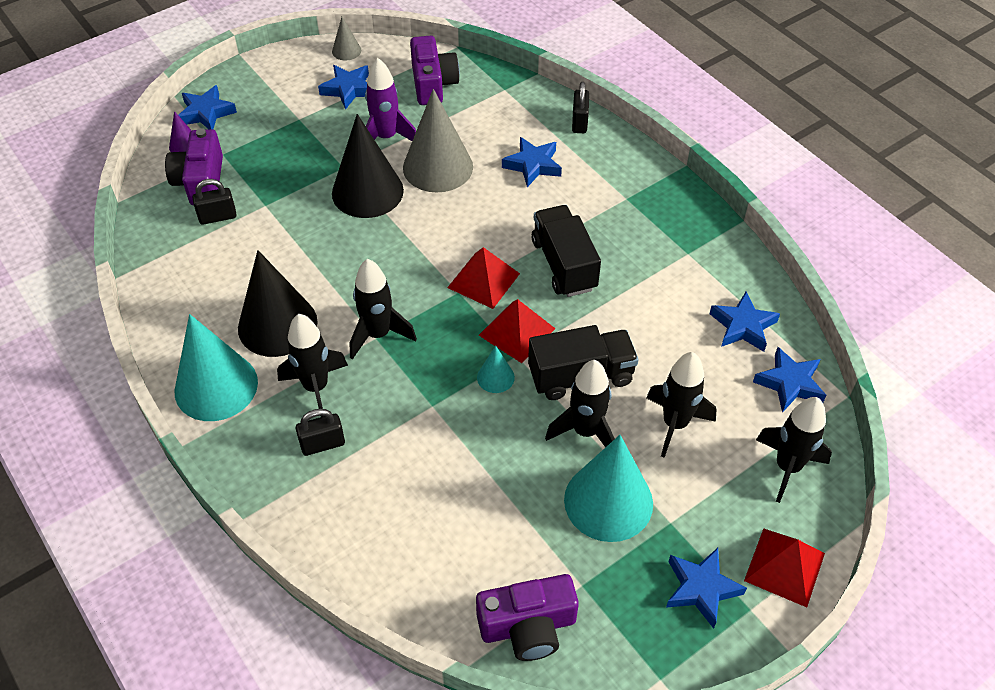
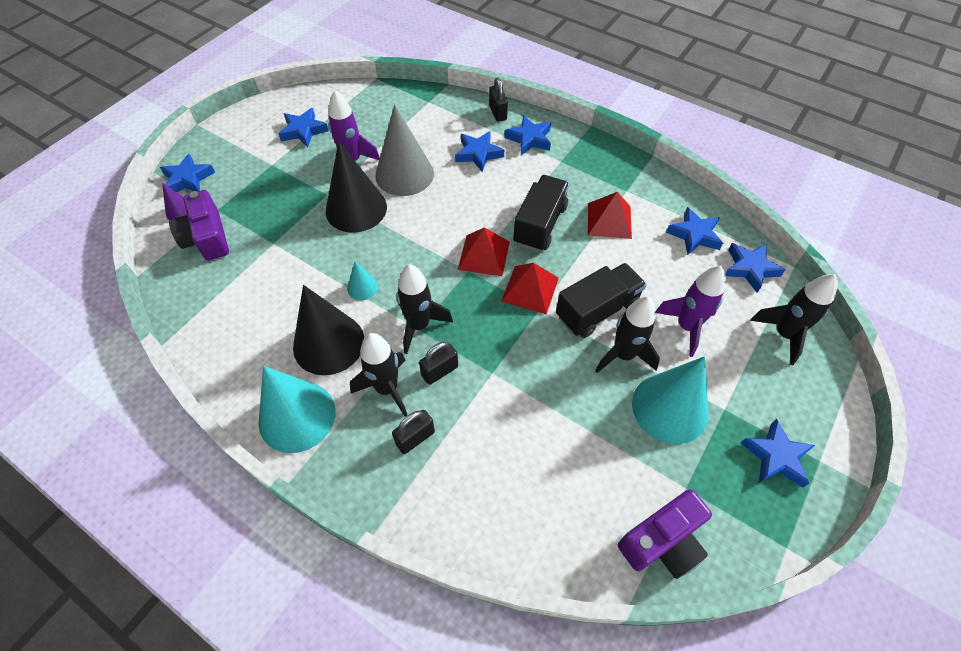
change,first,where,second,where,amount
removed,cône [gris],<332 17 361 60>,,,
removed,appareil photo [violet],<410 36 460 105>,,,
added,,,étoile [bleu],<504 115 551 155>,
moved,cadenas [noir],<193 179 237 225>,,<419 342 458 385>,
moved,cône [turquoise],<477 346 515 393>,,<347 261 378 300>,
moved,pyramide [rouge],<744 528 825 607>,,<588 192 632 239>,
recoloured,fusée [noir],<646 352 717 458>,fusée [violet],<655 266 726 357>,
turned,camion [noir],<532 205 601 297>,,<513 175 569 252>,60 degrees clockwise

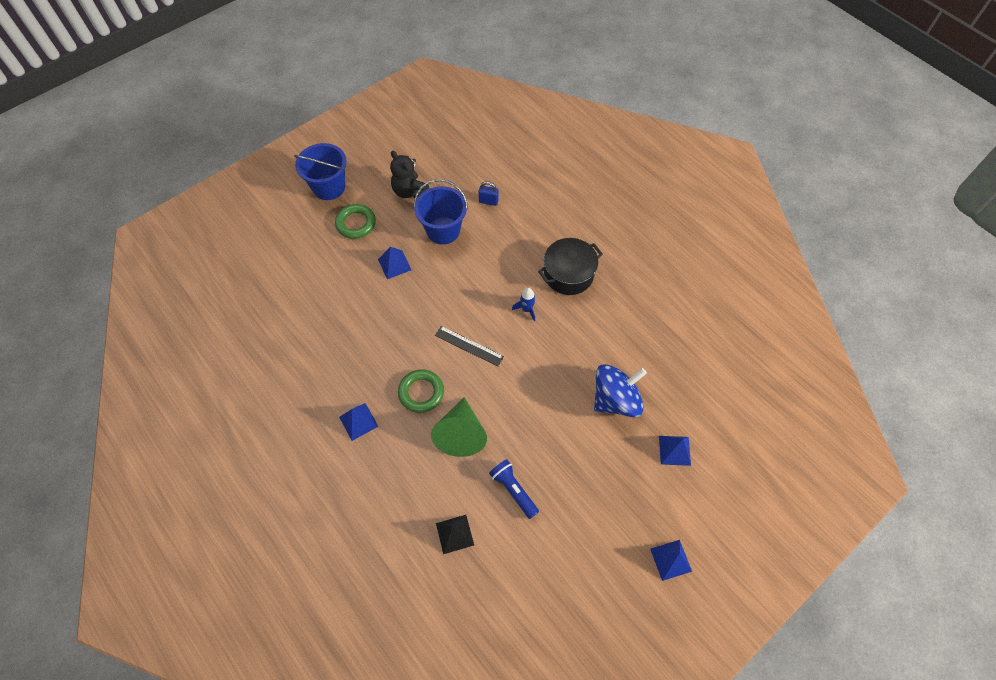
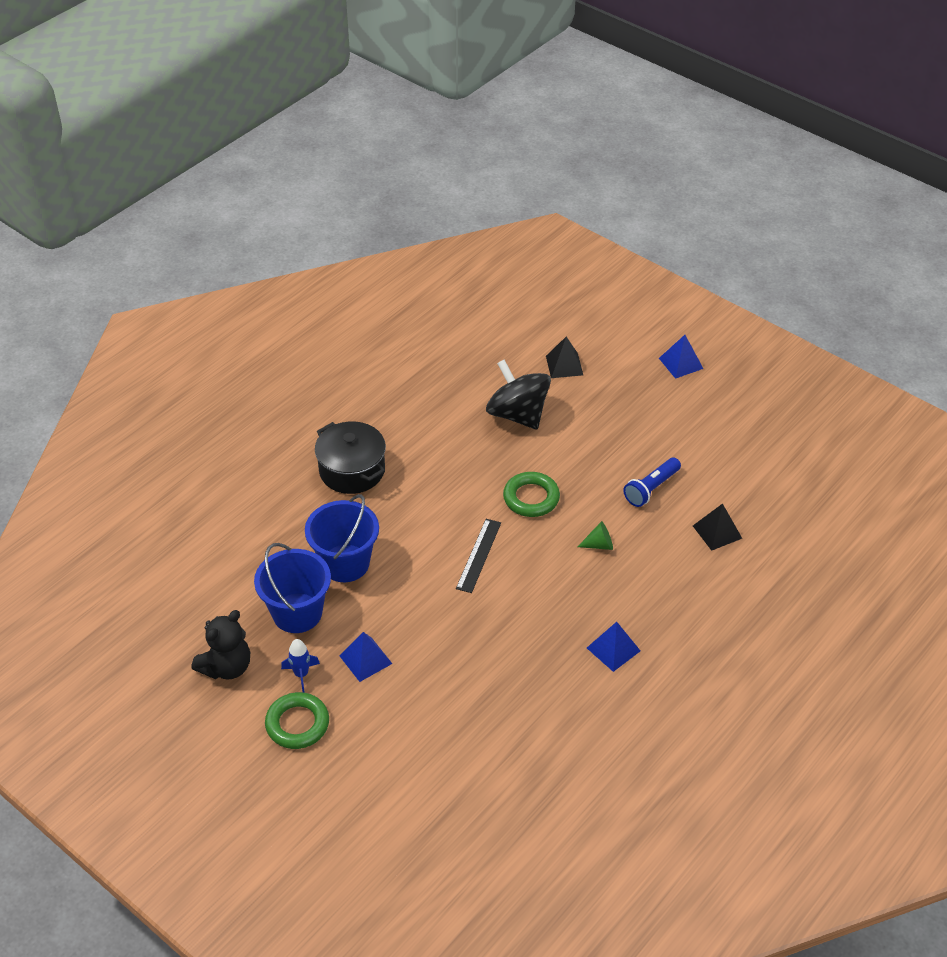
change,first,where,second,where,amount
removed,cadenas [bleu],<479 181 499 206>,,,
moved,seau [bleu],<294 143 347 200>,,<305 494 379 582>,
moved,anneau [vert],<398 369 444 413>,,<503 472 560 517>,
moved,fusée [bleu],<512 288 536 321>,,<281 639 320 693>,
recoloured,toupie [bleu],<594 364 647 418>,toupie [noir],<486 360 551 430>,
recoloured,pyramide [bleu],<659 436 691 466>,pyramide [noir],<546 337 583 378>,
resized,cône [vert],<431 397 487 457>,,<578 521 613 550>,x0.46

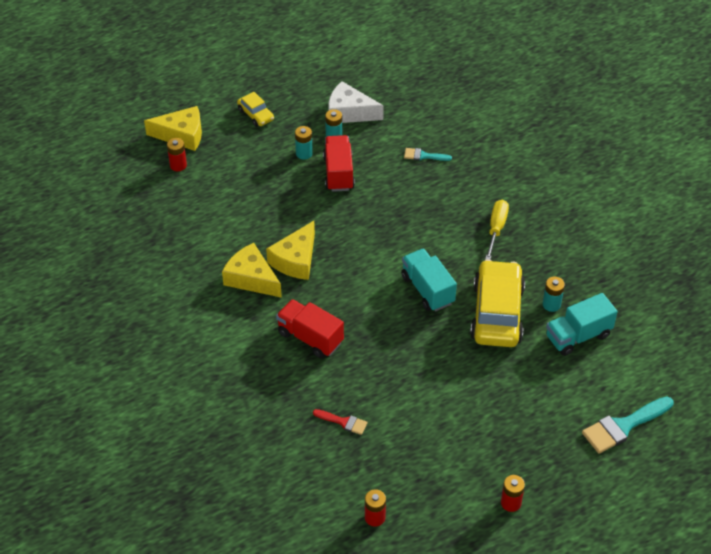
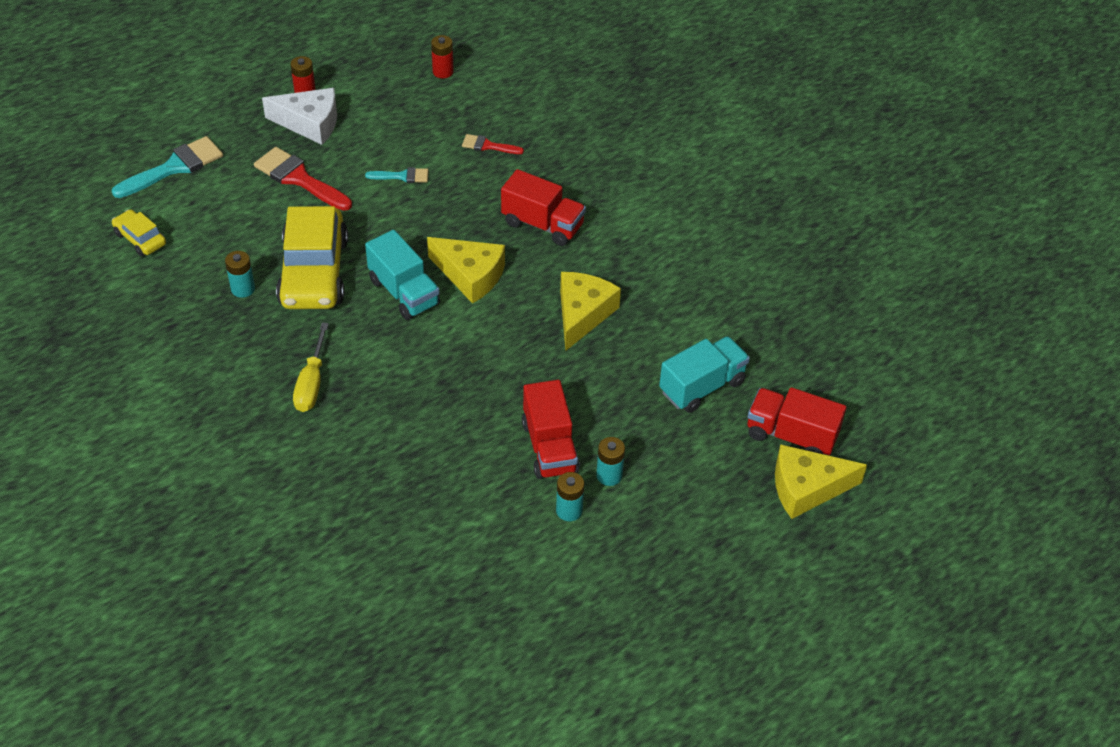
change,first,where,second,where,amount
added,,,pinceau [rouge],<254 147 352 211>,
moved,fromage [jaune],<222 243 282 298>,,<427 237 505 304>,
moved,voiture [jaune],<237 92 274 127>,,<112 209 166 256>,
moved,fromage [blanc],<328 81 384 123>,,<262 88 337 145>,
moved,pinceau [turquoise],<404 148 452 161>,,<365 167 429 183>,
moved,camion [turquoise],<546 293 618 356>,,<659 336 750 413>,
replaced,pile [rouge],<167 138 187 171>,camion [rouge],<747 387 846 455>,

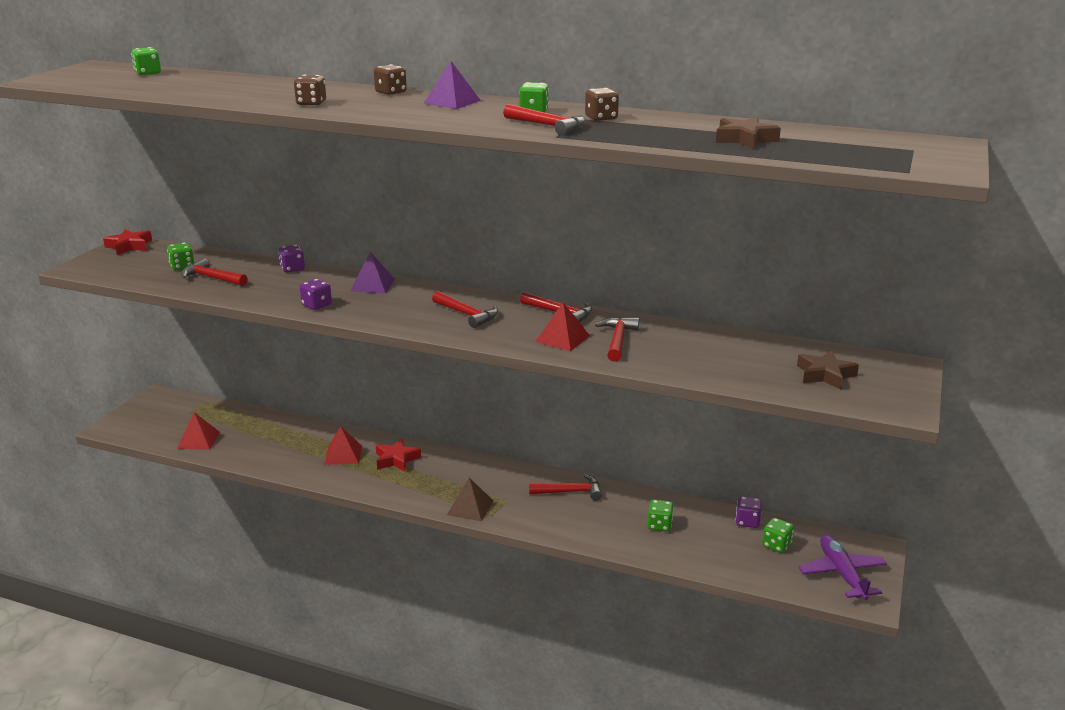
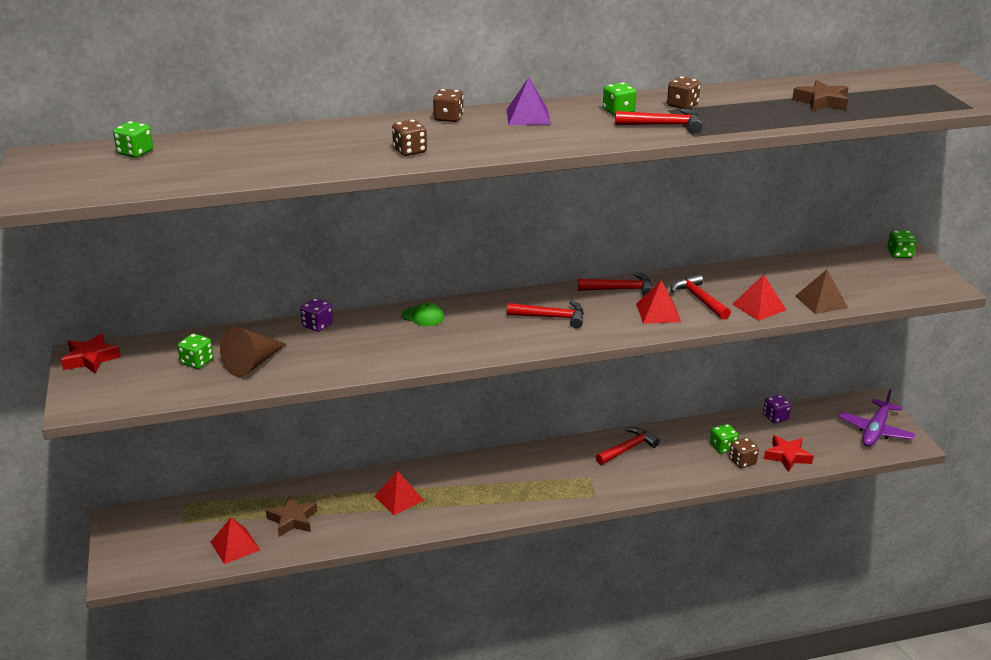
change,first,where,second,where,amount
removed,dé [violet],<300 279 332 310>,,,
added,,,dé [marron],<729 438 759 468>,
added,,,pyramide [rouge],<732 274 786 321>,
moved,étoile [rouge],<376 439 421 472>,,<764 435 814 472>,
moved,pyramide [marron],<447 477 493 521>,,<796 270 848 314>,
moved,dé [vert],<762 518 794 553>,,<887 231 917 258>,
moved,étoile [marron],<797 351 859 390>,,<266 496 317 537>,
replaced,marteau [rouge],<181 258 248 286>,cône [marron],<220 327 287 377>,
replaced,pyramide [violet],<350 252 395 294>,casquette [vert],<402 303 444 326>,
turned,avion [violet],<798 535 887 600>,,<839 389 915 447>,105 degrees counterclockwise

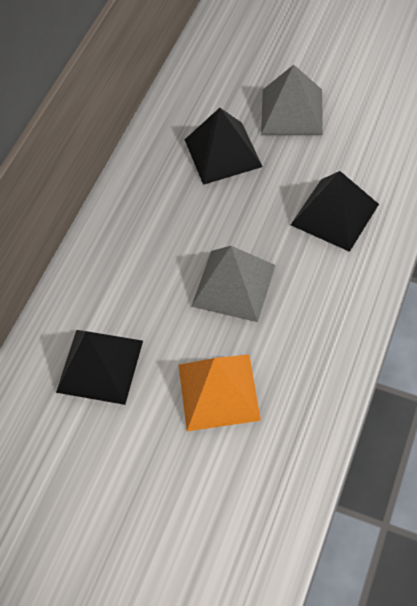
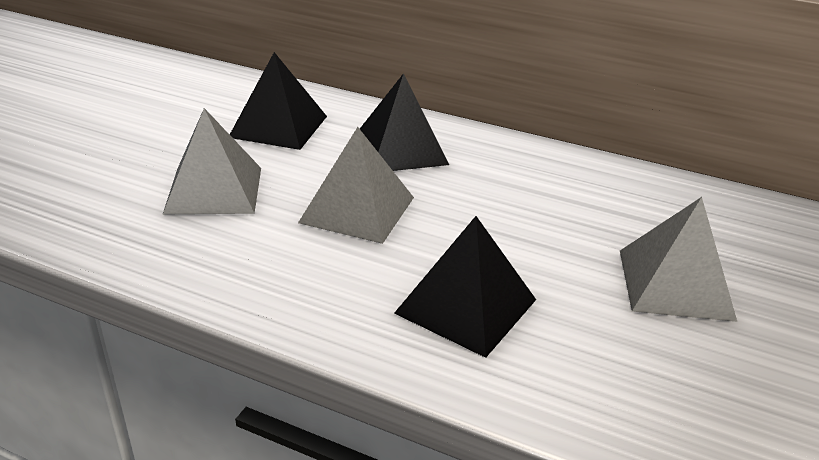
change,first,where,second,where,amount
moved,pyramide [noir],<185 108 263 185>,,<360 73 449 171>,
recoloured,pyramide [orange],<179 354 261 431>,pyramide [gris],<162 108 261 215>,

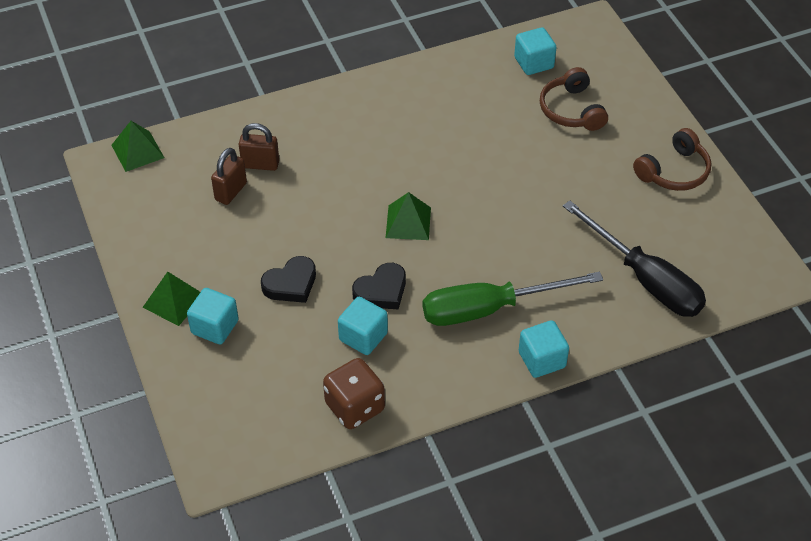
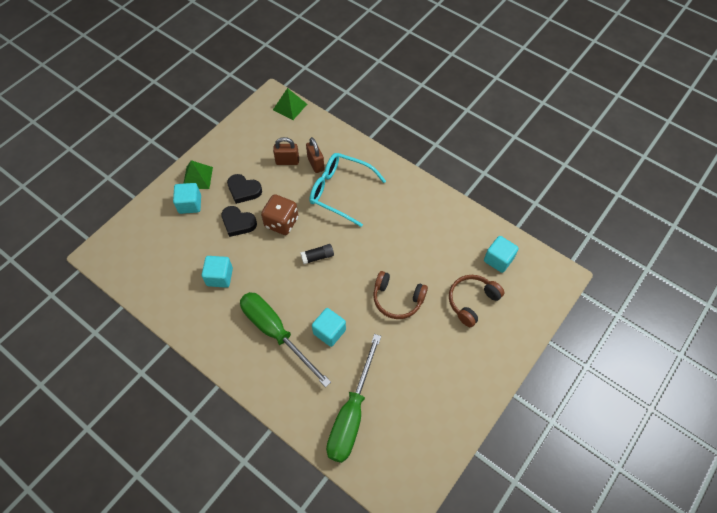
change,first,where,second,where,amount
added,,,lunettes [turquoise],<309 153 386 227>,
moved,dé [marron],<323 358 385 429>,,<261 194 298 235>,
moved,cœur [noir],<352 263 406 309>,,<227 174 262 204>,
moved,cube [turquoise],<519 320 569 378>,,<312 308 346 347>,
moved,casque audio [marron],<633 128 711 191>,,<373 271 428 319>,
replaced,pyramide [vert],<386 192 431 240>,bâton de colle [noir],<300 244 334 264>,
recoloured,tournevis [noir],<563 201 706 317>,tournevis [vert],<326 334 381 463>,

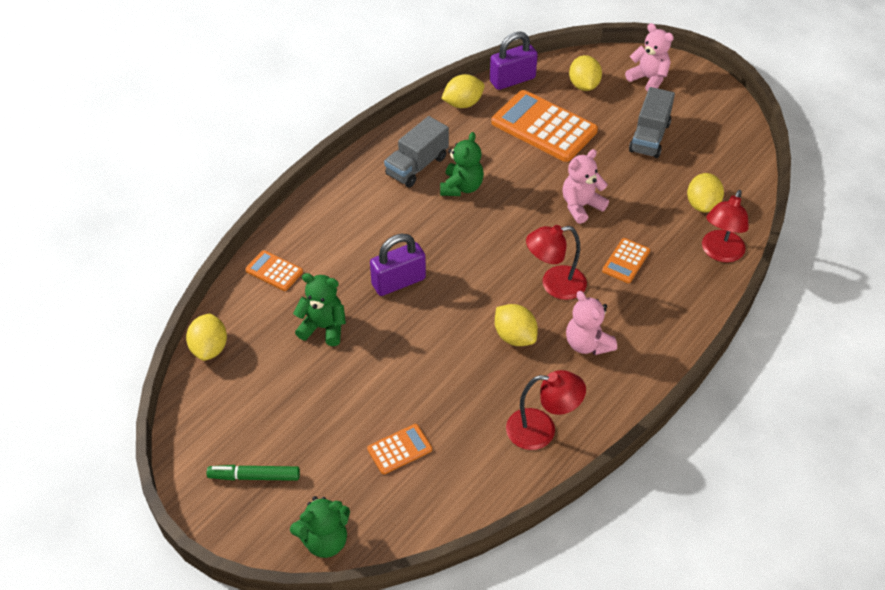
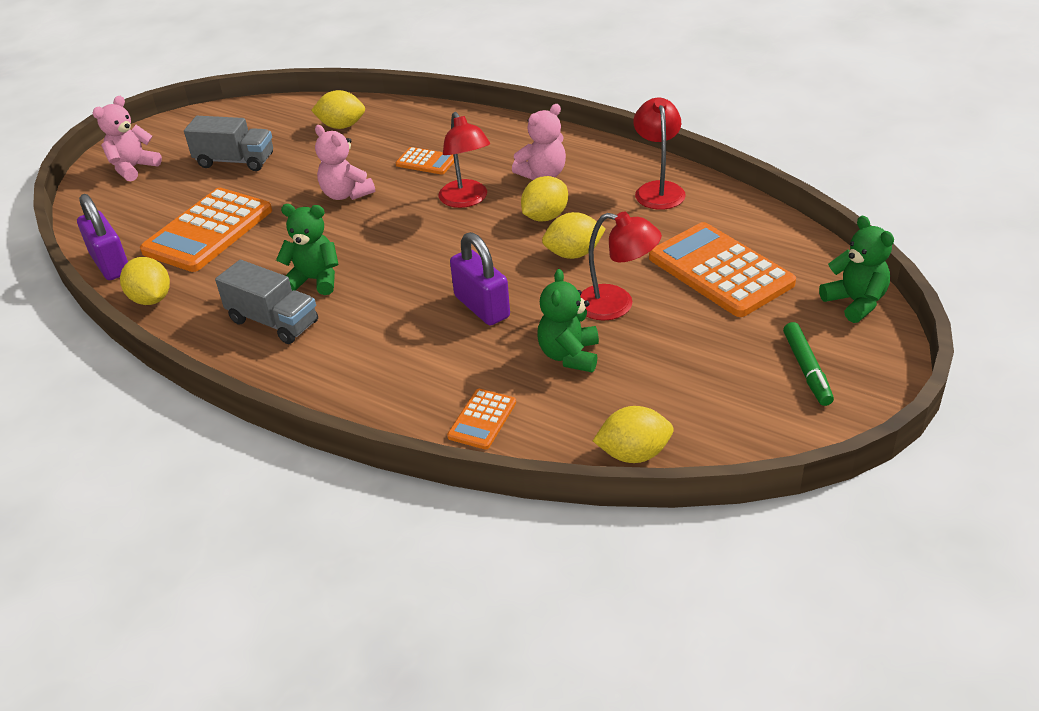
change,first,where,second,where,amount
moved,citron [jaune],<569 55 602 91>,,<542 212 606 259>,
moved,lampe [rouge],<702 190 749 262>,,<580 211 662 321>,
resized,calculatrice [orange],<367 424 432 474>,,<649 222 796 317>,x2.07

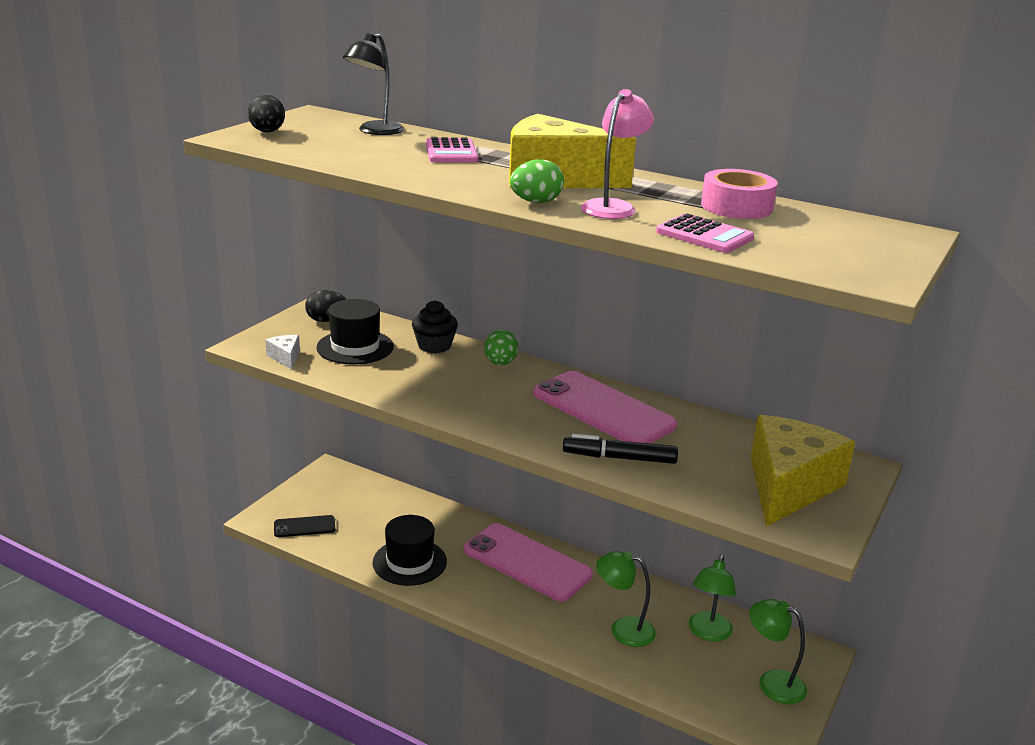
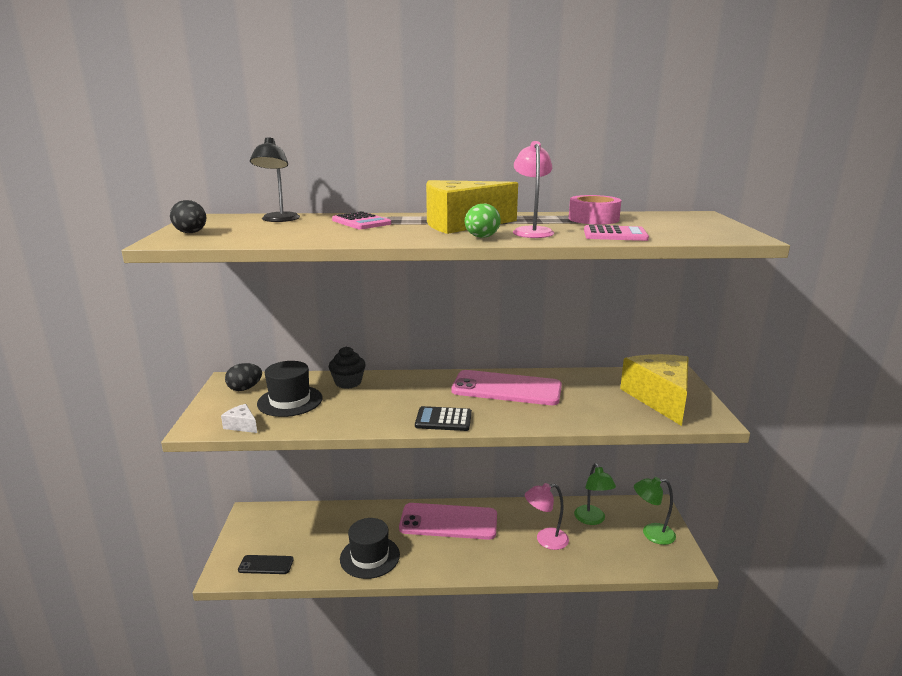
change,first,where,second,where,amount
removed,œuf [vert],<484 330 519 365>,,,
removed,feutre [noir],<563 434 678 464>,,,
added,,,calculatrice [noir],<415 406 472 431>,
recoloured,lampe [vert],<596 551 656 647>,lampe [rose],<525 483 569 550>,
turned,téléphone [noir],<274 515 335 537>,,<238 555 294 574>,45 degrees clockwise

